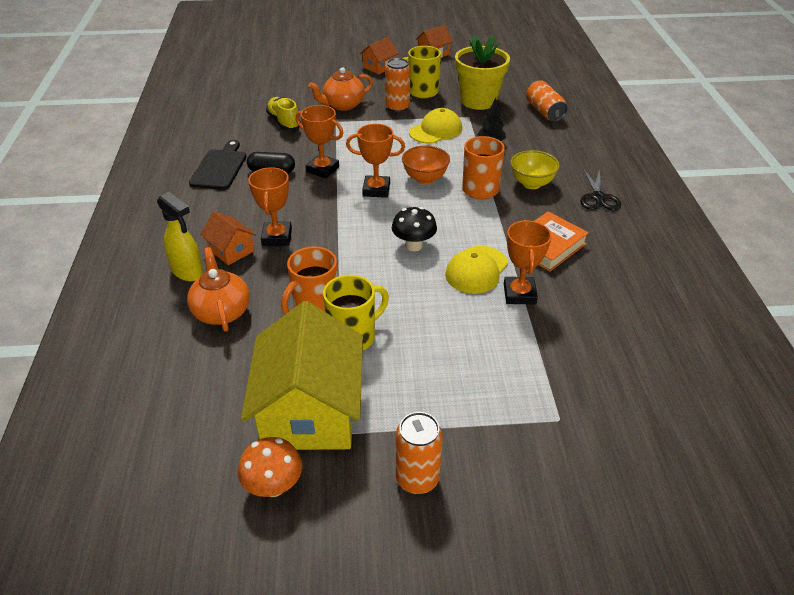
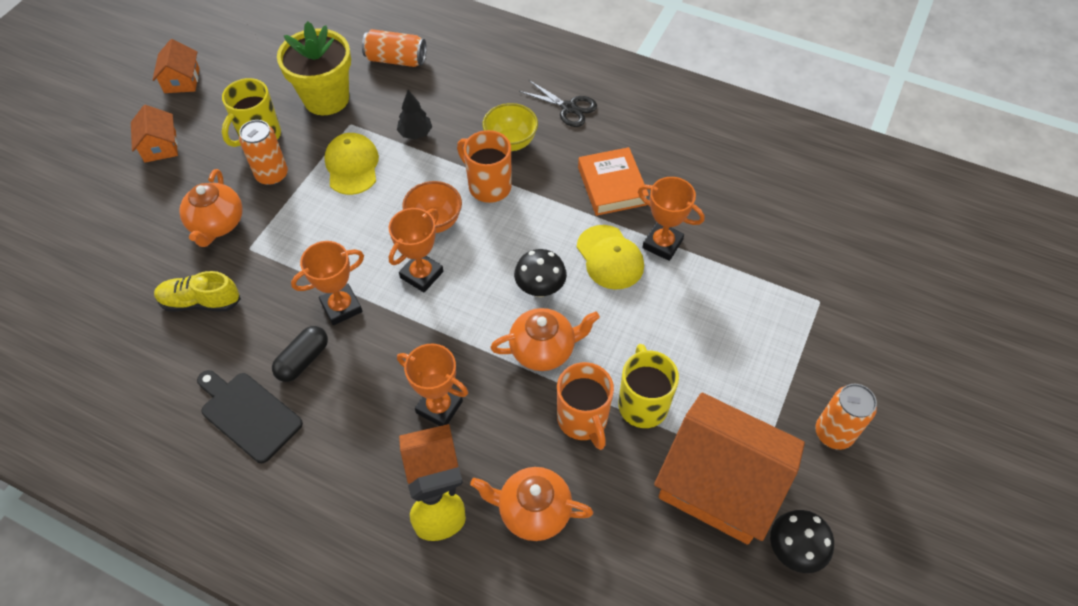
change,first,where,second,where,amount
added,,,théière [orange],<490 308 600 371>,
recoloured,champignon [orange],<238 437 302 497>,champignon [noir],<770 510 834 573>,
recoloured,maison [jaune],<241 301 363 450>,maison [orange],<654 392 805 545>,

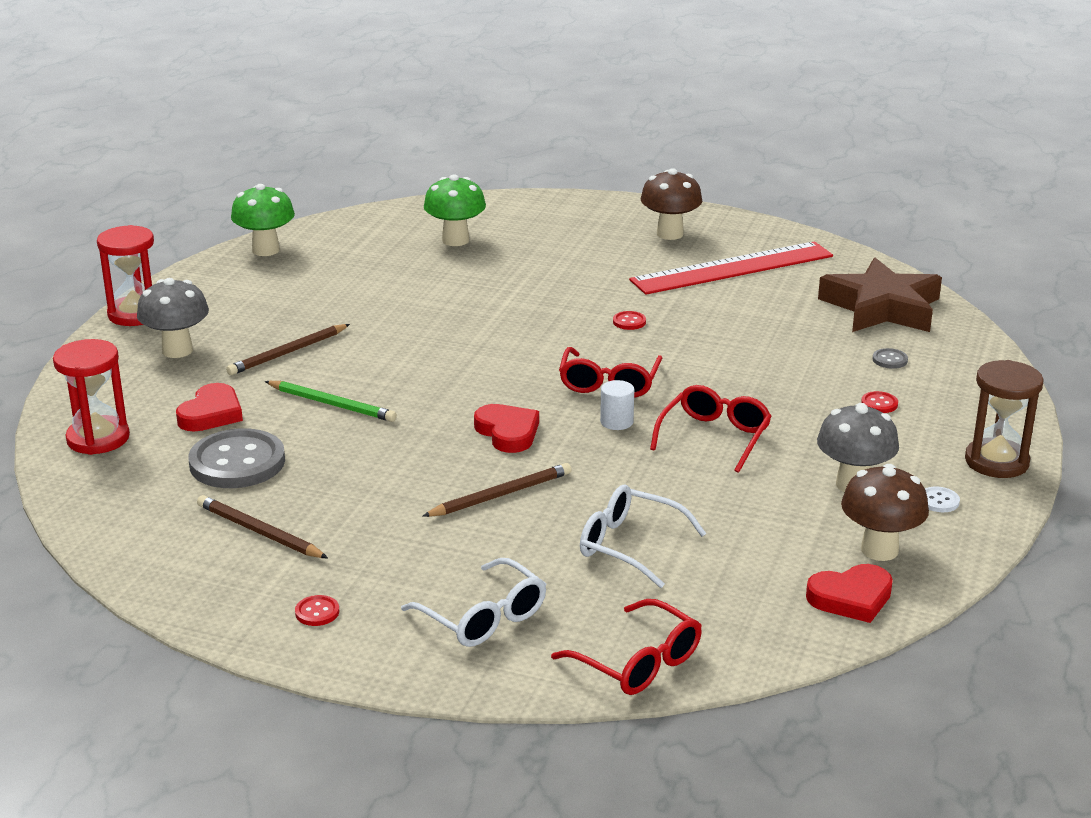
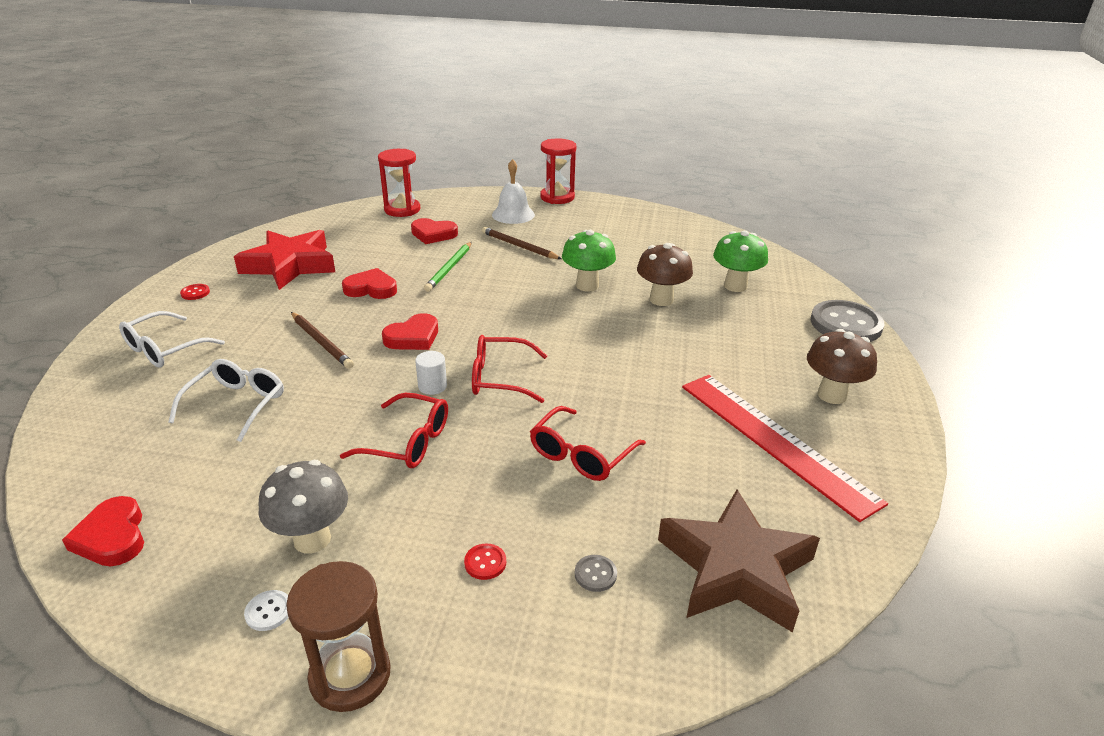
change,first,where,second,where,amount
removed,bouton [rouge],<613 311 646 330>,,,
added,,,cœur [rouge],<342 268 397 299>,
moved,bouton [gris],<188 428 285 488>,,<811 300 884 342>,
moved,champignon [vert],<231 184 295 256>,,<562 230 616 292>,
moved,lunettes [rouge],<551 599 702 695>,,<530 406 646 481>,
moved,champignon [marron],<841 464 929 561>,,<637 243 693 306>,
replaced,champignon [gris],<137 278 209 358>,cloche [blanc],<492 159 535 224>,
replaced,crayon [marron],<197 495 328 558>,étoile [rouge],<234 230 335 290>,

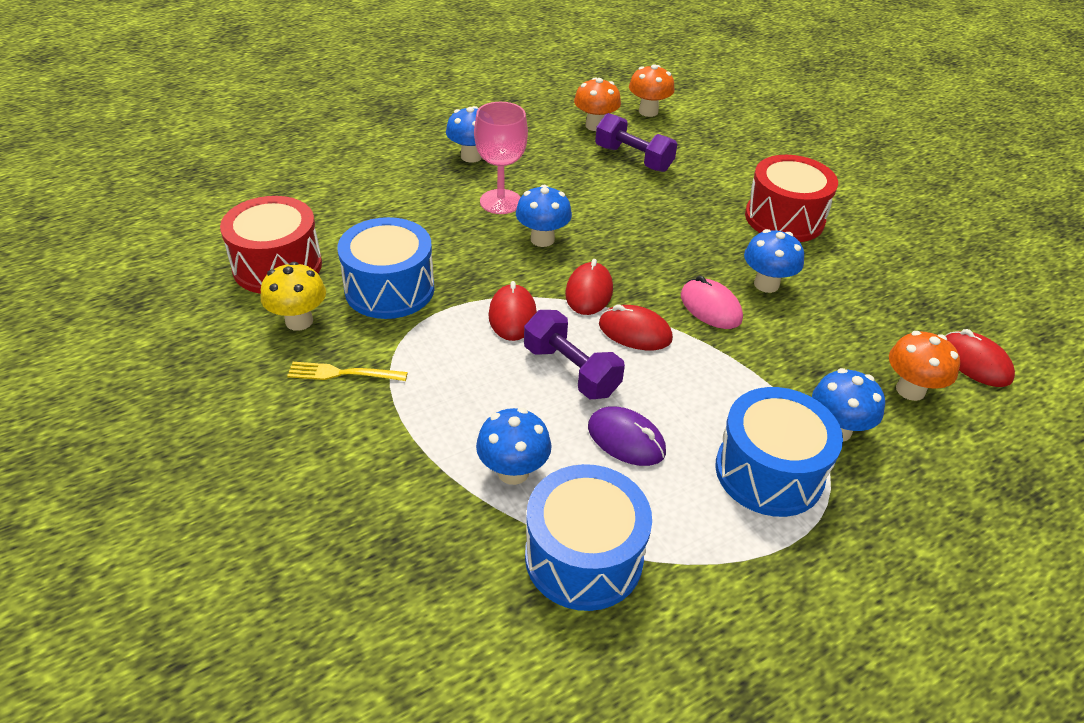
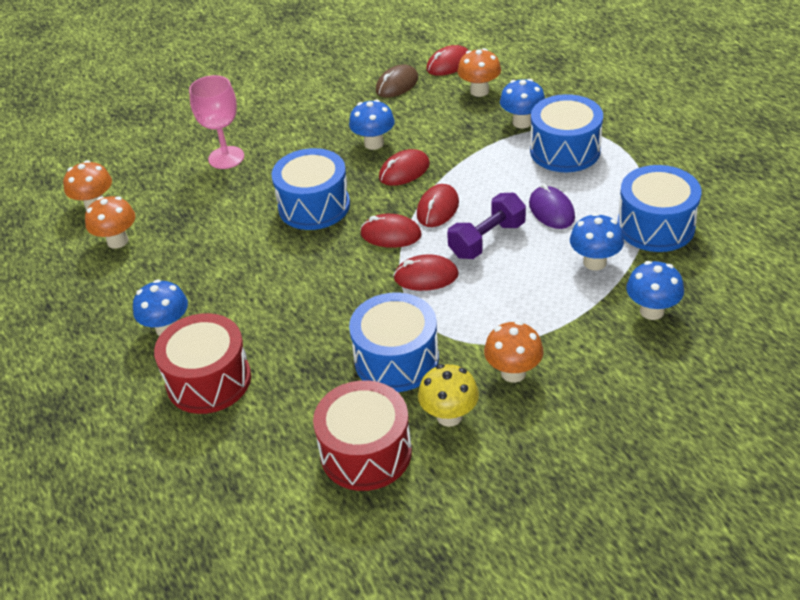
change,first,where,second,where,amount
removed,haltère [violet],<595 113 677 172>,,,
added,,,tambour [bleu],<271 148 350 230>,
added,,,souris [marron],<376 64 418 98>,
moved,verre à pied [rose],<474 102 528 214>,,<189 75 244 169>,
moved,champignon [bleu],<516 185 572 247>,,<626 261 684 320>,
moved,tambour [rouge],<745 155 838 242>,,<154 313 251 414>,
replaced,fourchette [jaune],<287 362 408 381>,champignon [orange],<484 321 544 383>,
recoloured,souris [rose],<681 276 743 329>,souris [rouge],<379 149 430 186>,
turned,souris [violet],<588 407 666 466>,,<529 184 575 229>,60 degrees counterclockwise

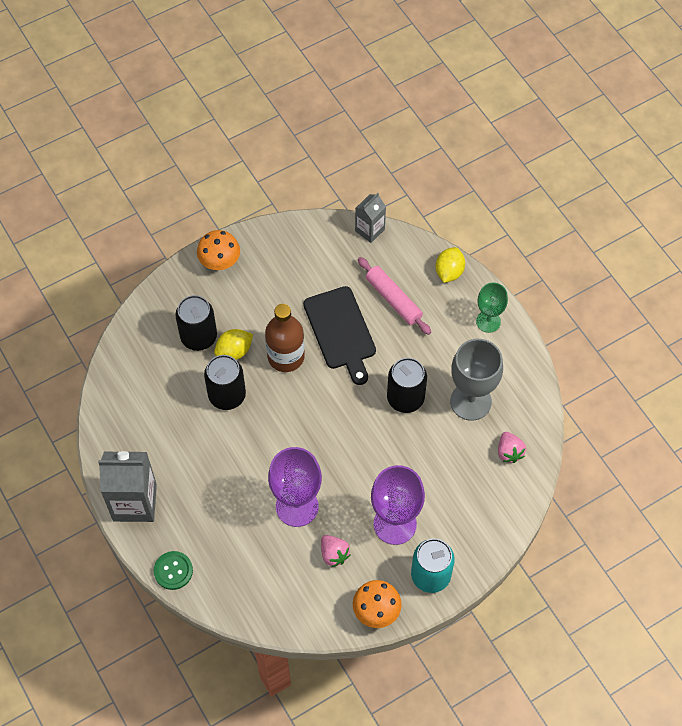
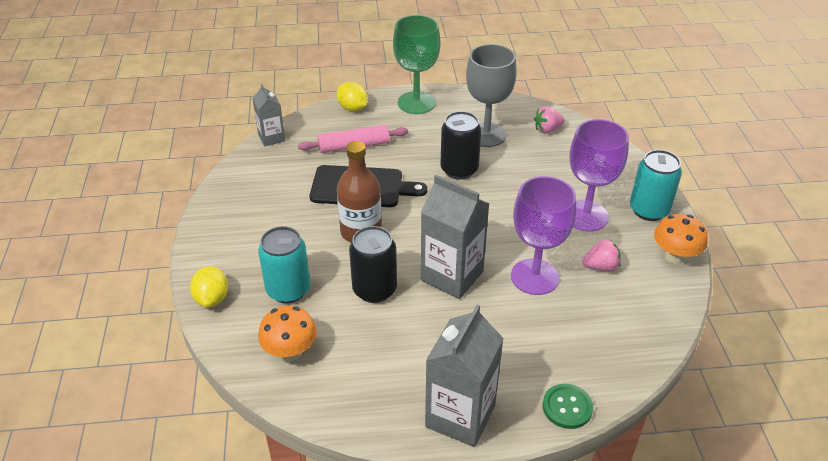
change,first,where,second,where,amount
added,,,brique de lait [gris],<421 175 489 299>,
moved,champignon [orange],<197 230 240 270>,,<258 306 317 361>,
moved,citron [jaune],<214 329 253 360>,,<190 266 228 308>,
recoloured,canette [noir],<175 295 217 351>,canette [turquoise],<258 226 310 303>,
turned,fraise [rose],<498 432 526 463>,,<534 106 565 133>,150 degrees clockwise
resized,verre à pied [vert],<476 283 508 333>,,<393 15 441 114>,x1.64

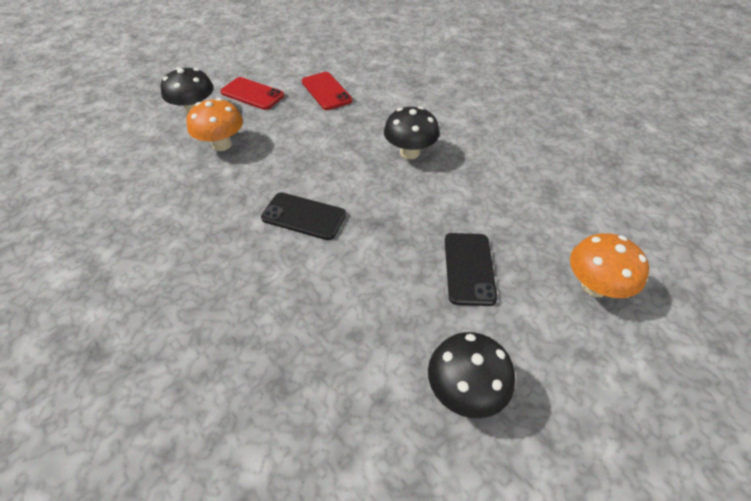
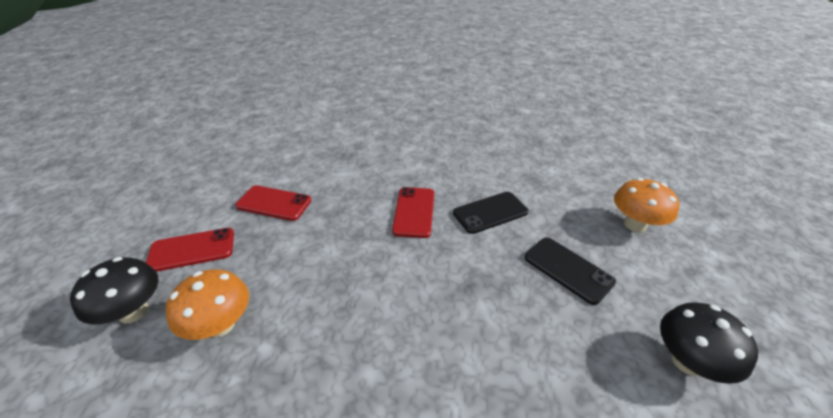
change,first,where,second,where,amount
moved,téléphone [noir],<261 192 346 240>,,<453 192 529 234>,
replaced,champignon [noir],<384 106 439 159>,téléphone [rouge],<392 187 434 238>,

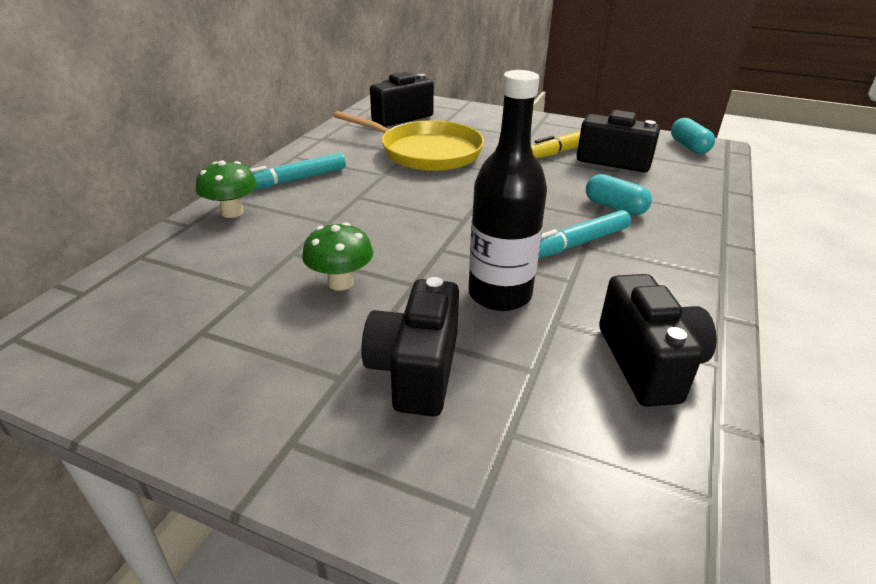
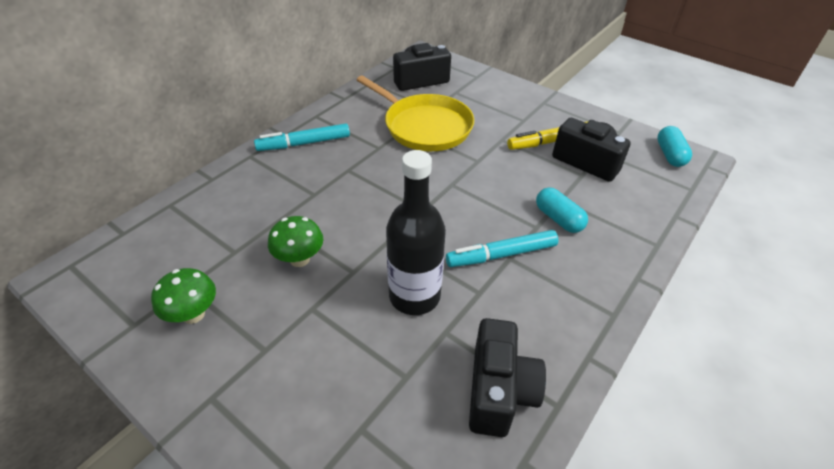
change,first,where,second,where,amount
removed,appareil photo [noir],<361 277 459 416>,,,
moved,champignon [vert],<196 160 257 218>,,<151 268 216 324>,

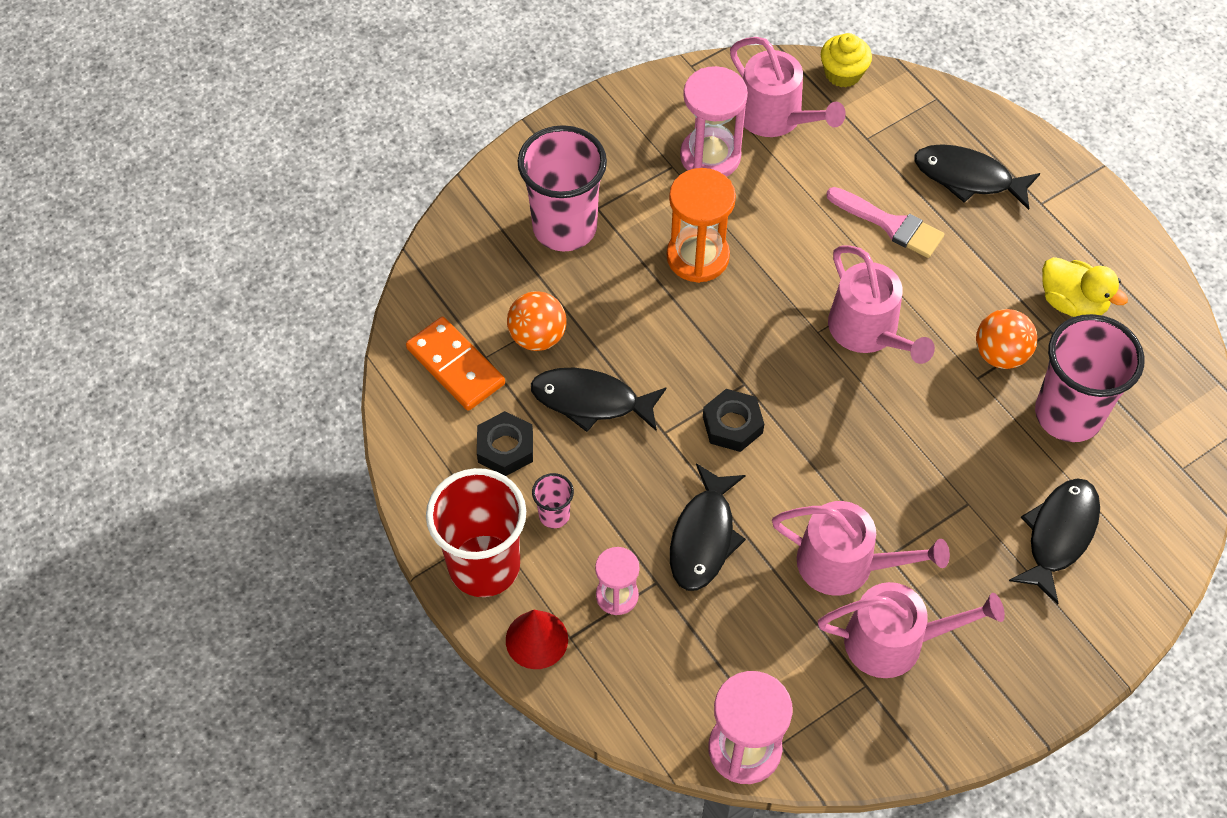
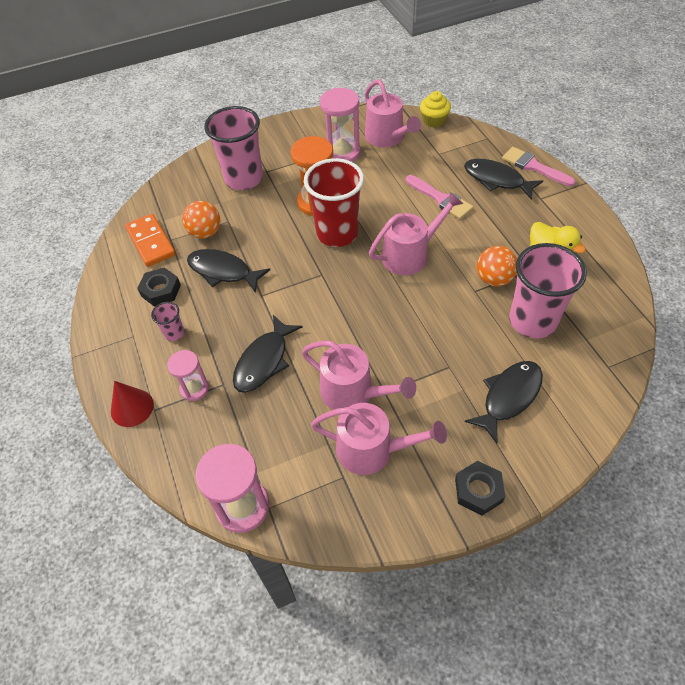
change,first,where,second,where,amount
added,,,pinceau [rose],<502 147 576 187>,
moved,gobelet [rouge],<426 468 526 597>,,<304 158 364 247>,
moved,écrou [noir],<703 389 764 452>,,<455 461 506 515>,
turned,arrosoir [rose],<828 245 935 364>,,<369 192 463 275>,105 degrees counterclockwise

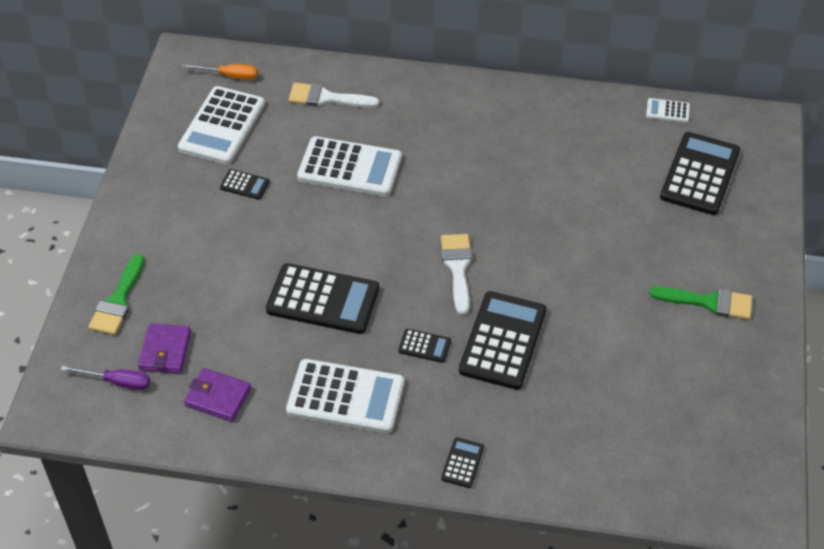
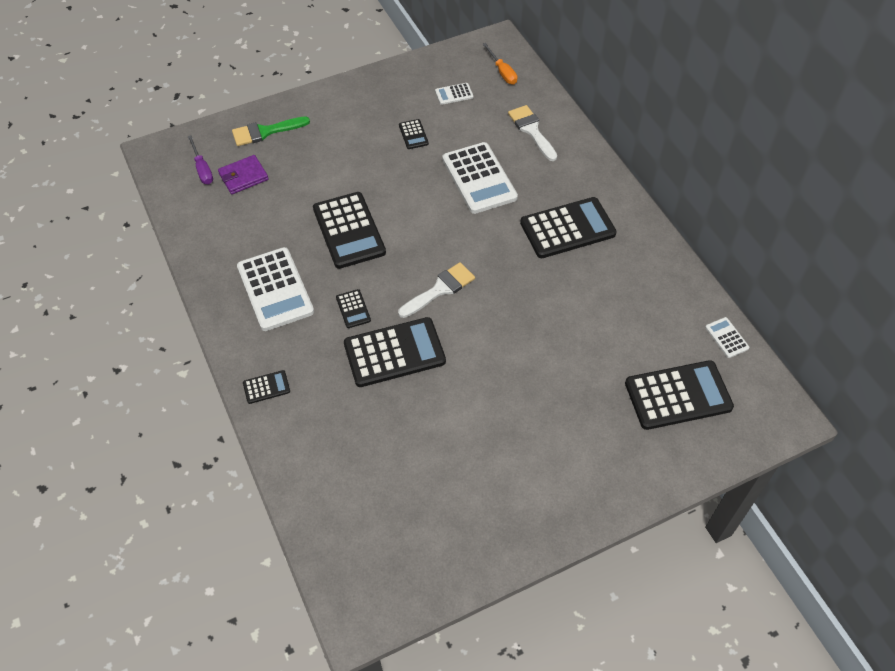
change,first,where,second,where,amount
removed,portefeuille [violet],<184 368 251 422>,,,
removed,pinceau [vert],<649 286 752 320>,,,
added,,,calculatrice [noir],<520 197 617 258>,
resized,calculatrice [blanc],<178 86 265 165>,,<435 83 473 105>,x0.46

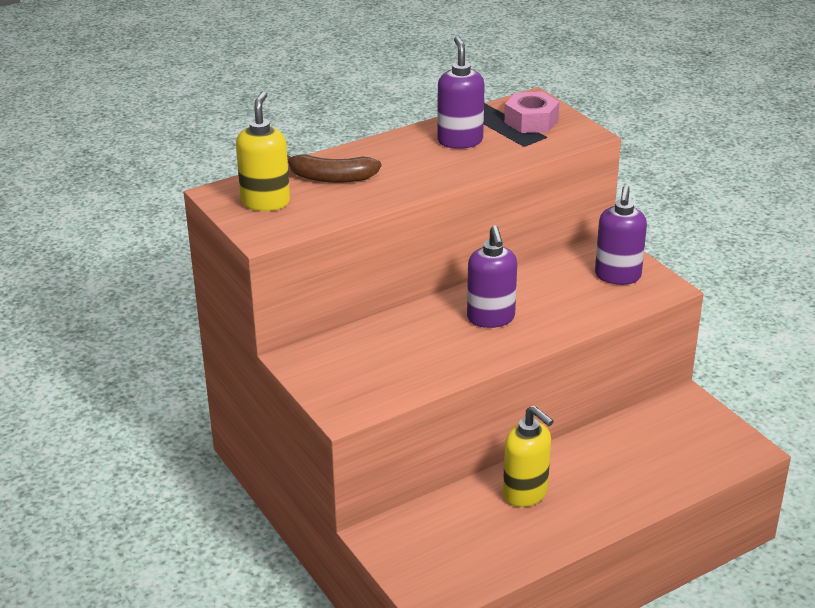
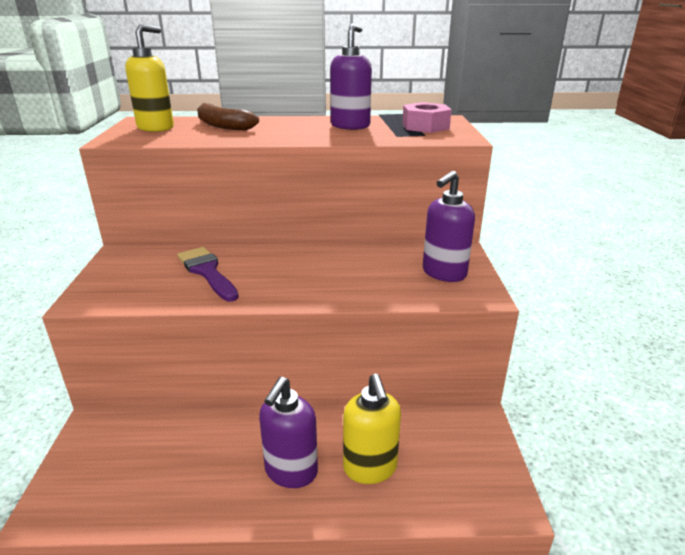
change,first,where,second,where,amount
added,,,pinceau [violet],<177 247 239 302>,
moved,distributeur de savon [violet],<467 225 517 328>,,<259 377 318 488>,
moved,distributeur de savon [jaune],<503 405 554 507>,,<343 374 401 484>,

